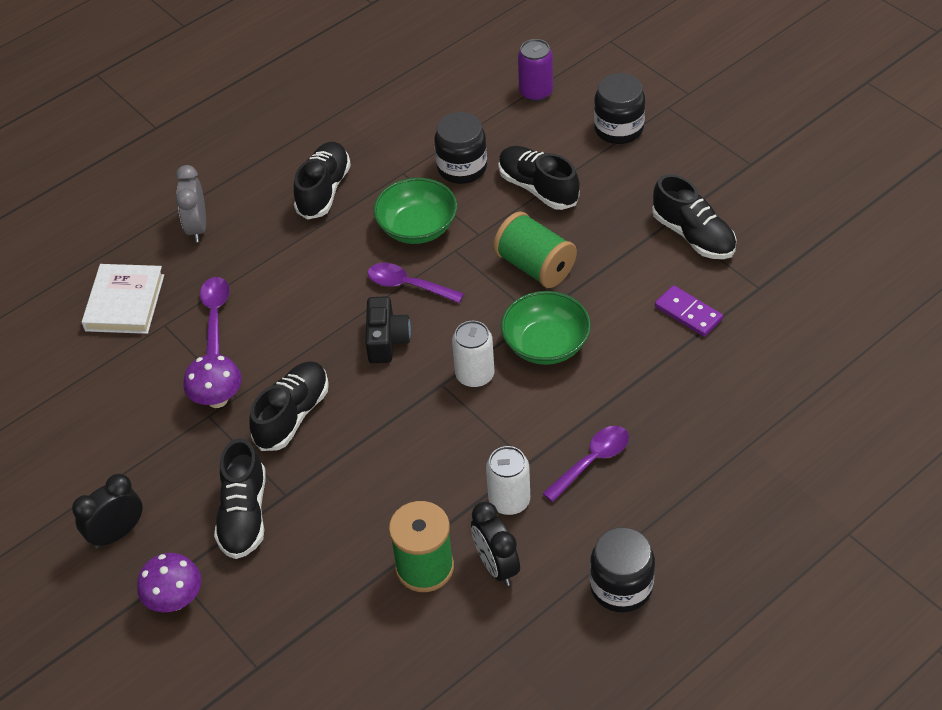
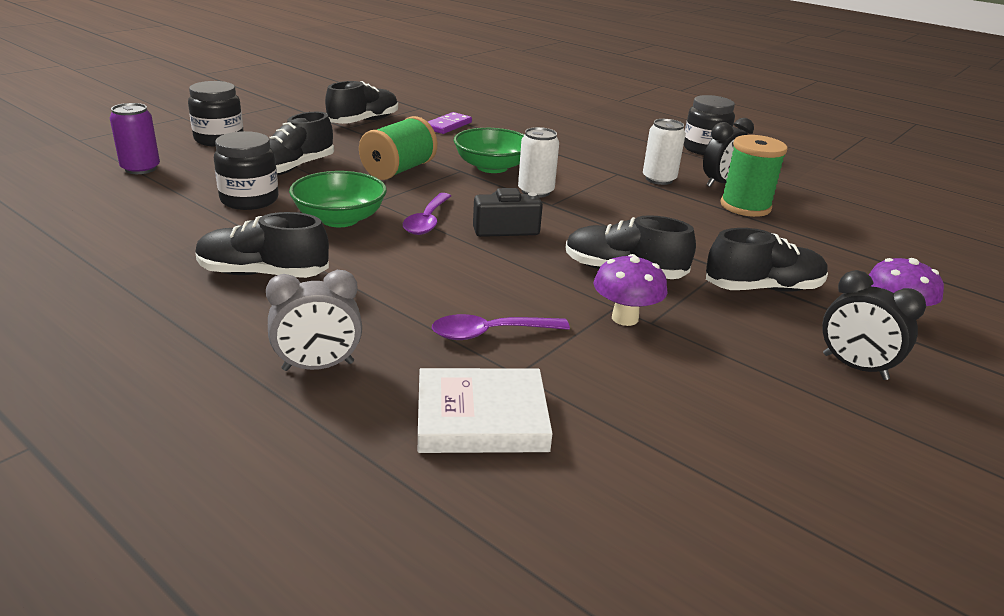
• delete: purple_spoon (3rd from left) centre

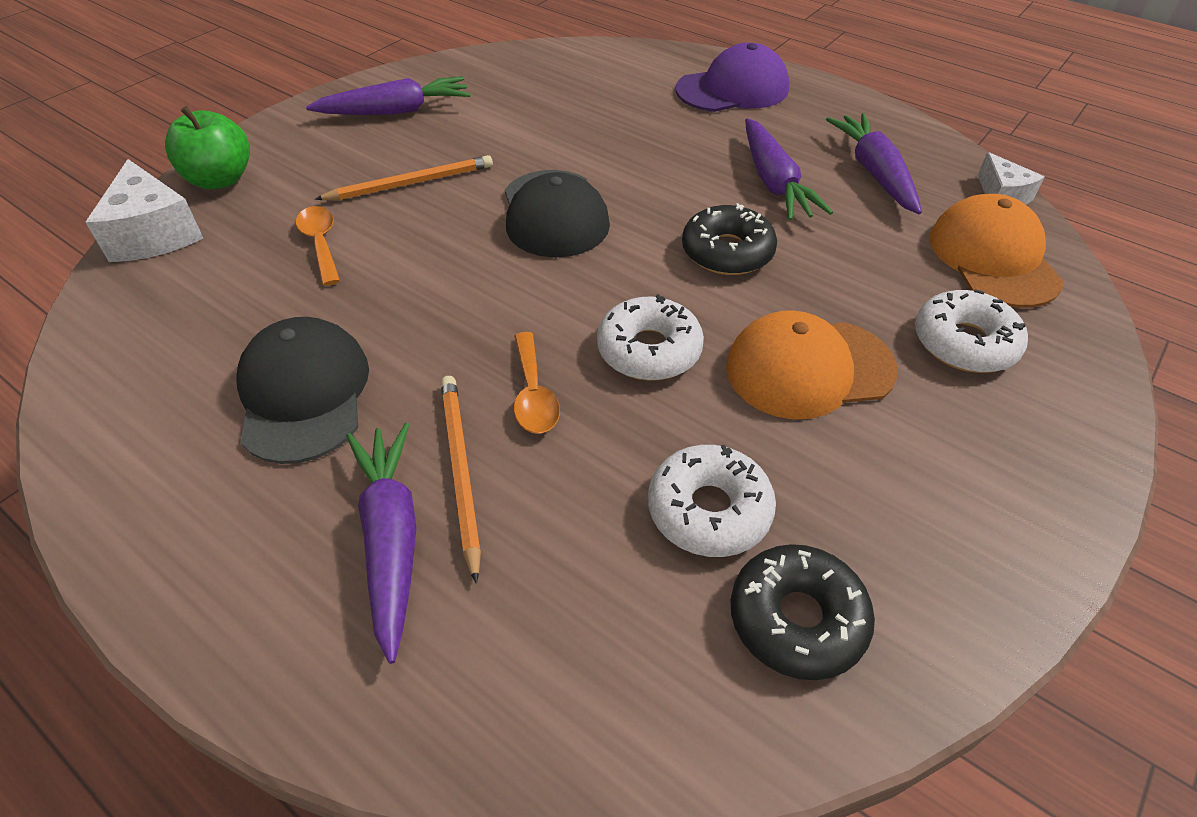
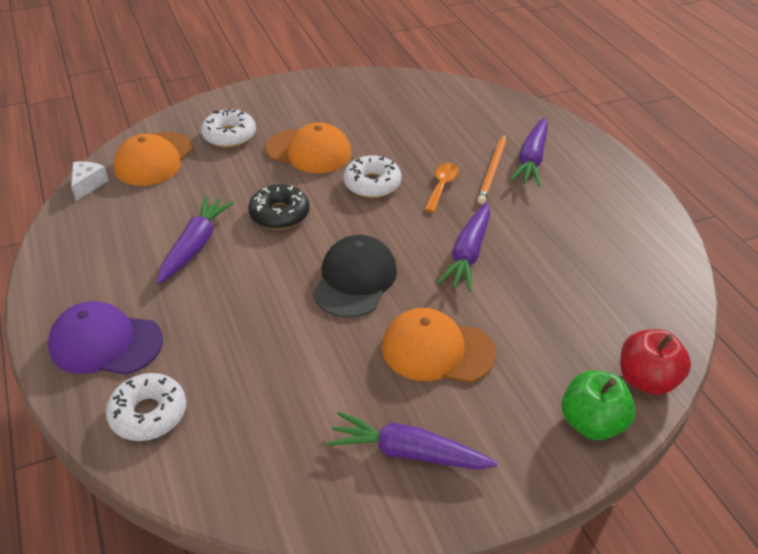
• move: purple_carrot (4th from left in the first image) top right to purple_carrot (3rd from left) centre
• replace: orange_pencil (1st from left) top centre to orange_cap (3rd from left) centre
• replace: white_cheese (1st from left) top left to red_apple middle right
• delete: orange_spoon (1st from left) top left
• delete: black_cap (1st from left) middle left
• move: white_donut (2nd from left in the first image) centre to white_donut (1st from left) bottom left
• delete: black_donut (2nd from left) bottom right

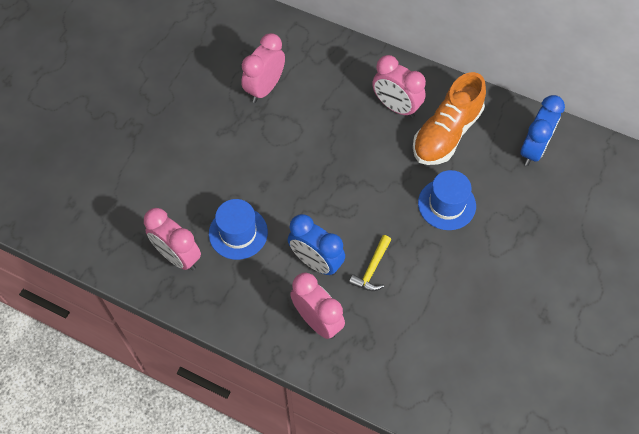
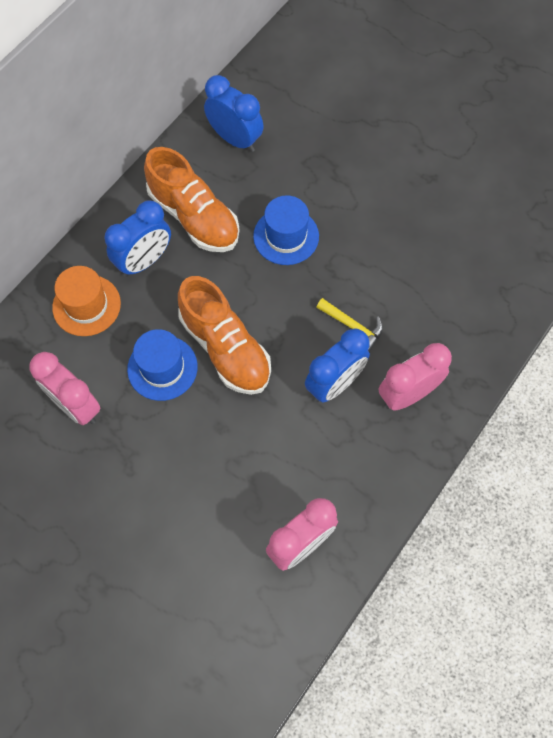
• recolor: pink_clock (4th from left) top centre to blue_clock (1st from left) top left
• move: blue_hat (1st from left) centre to middle left
• insert: orange_hat middle left
• insert: orange_shoe (2nd from left) centre

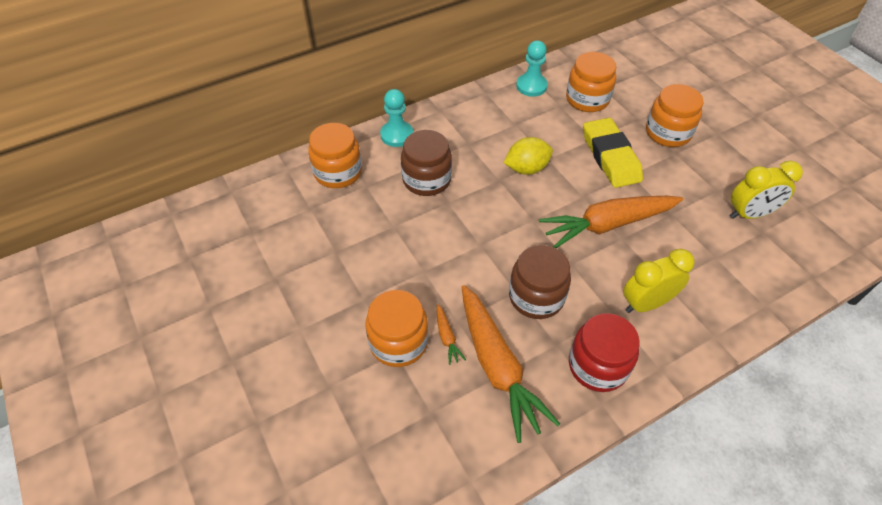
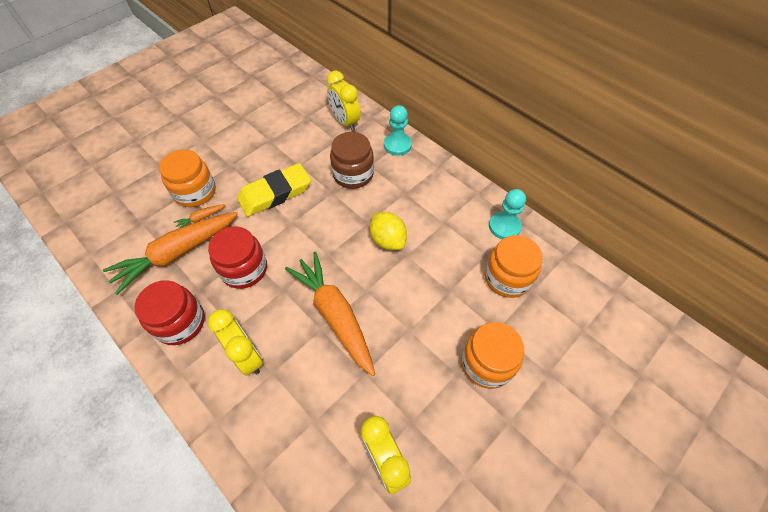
• move: yellow_eraser top right to centre
• replace: orange_jar (1st from left) top centre to yellow_clock (2nd from left) top centre
• recolor: brown_jar (2nd from left) centre to red_jar (2nd from left) middle left

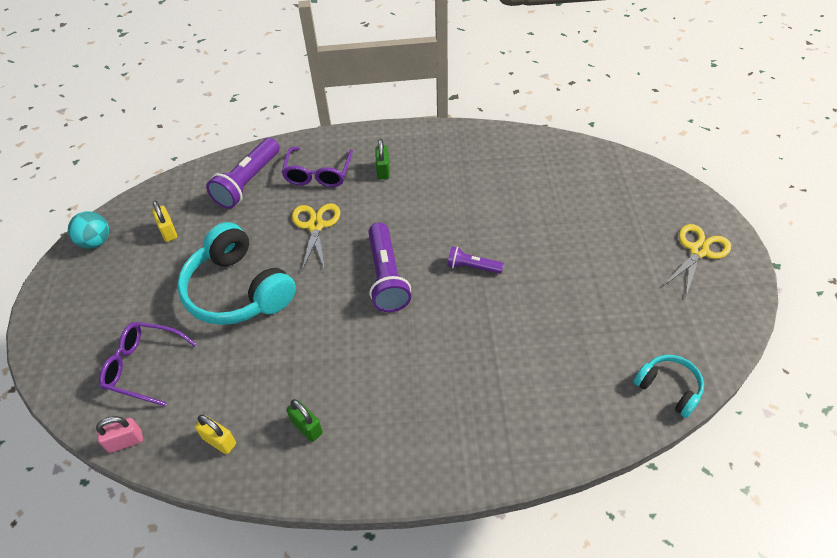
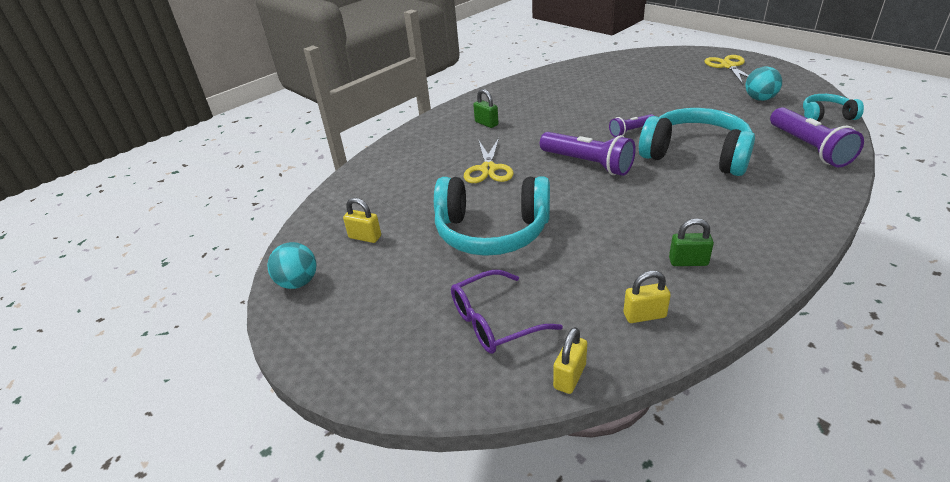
• move: purple_flashlight (1st from left in the first image) top left to purple_flashlight (3rd from left) top right
• delete: purple_glasses (2nd from left) top centre
• rotate: yellow_scissors (1st from left) centre = top centre 135 degrees counterclockwise
• recolor: pink_padlock bottom left to yellow_padlock (2nd from left) bottom centre
• insert: turquoise_ball (2nd from left) top right
• insert: turquoise_headphones (2nd from left) top right

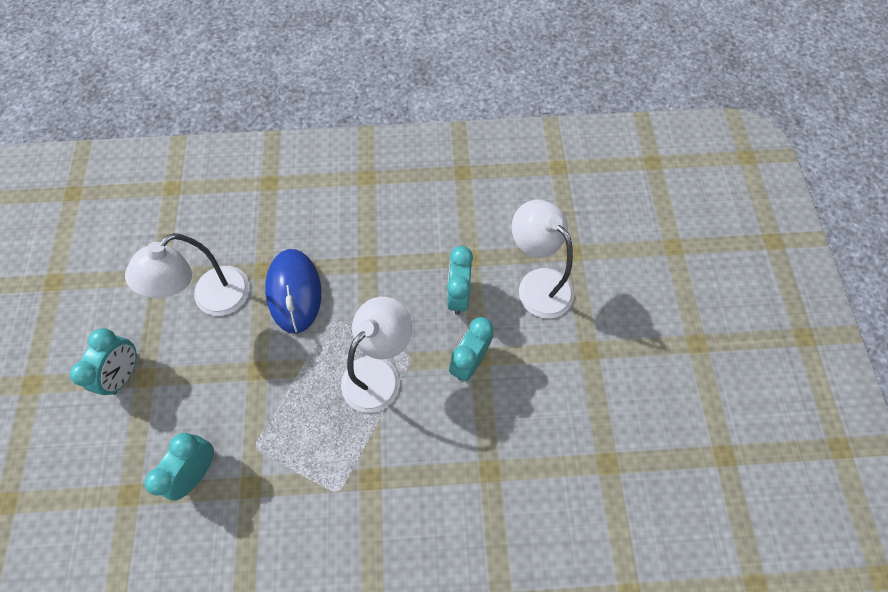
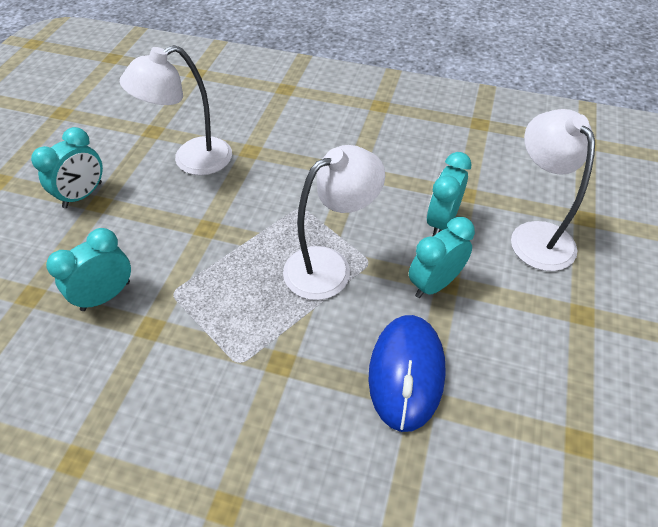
• move: blue_mouse middle left to bottom centre

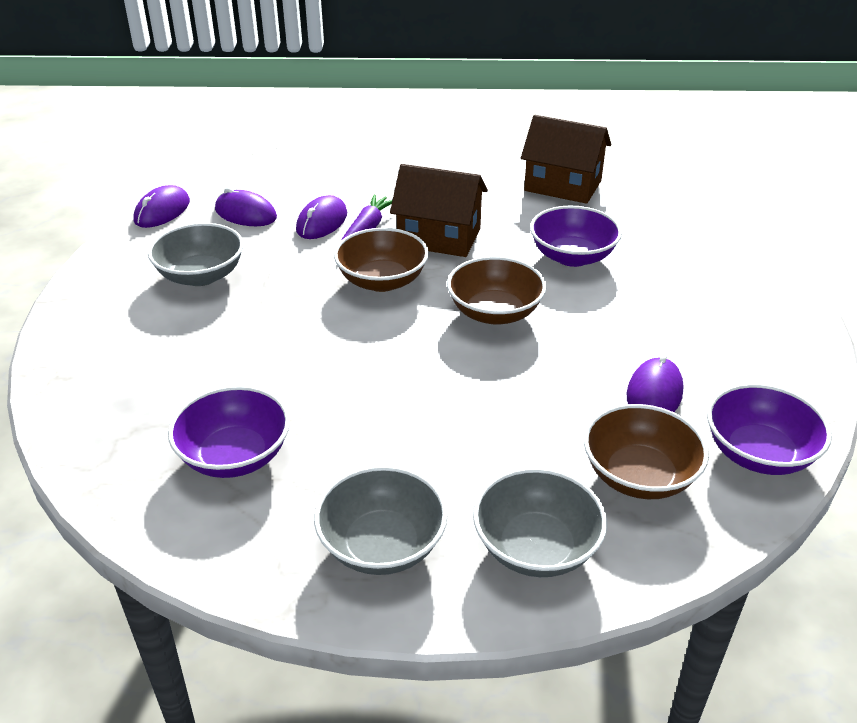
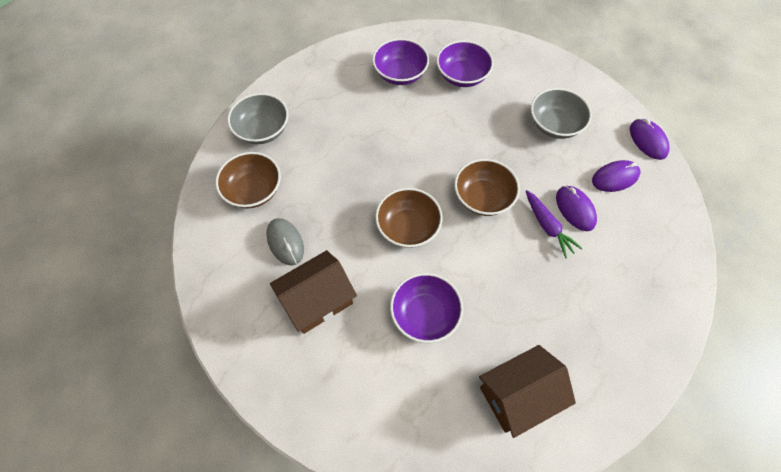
• move: brown_house (1st from left) top centre to centre
• recolor: purple_mouse (4th from left) middle right to grey_mouse centre
• move: purple_bowl (3rd from left) middle right to top centre
• delete: grey_bowl (2nd from left) bottom centre

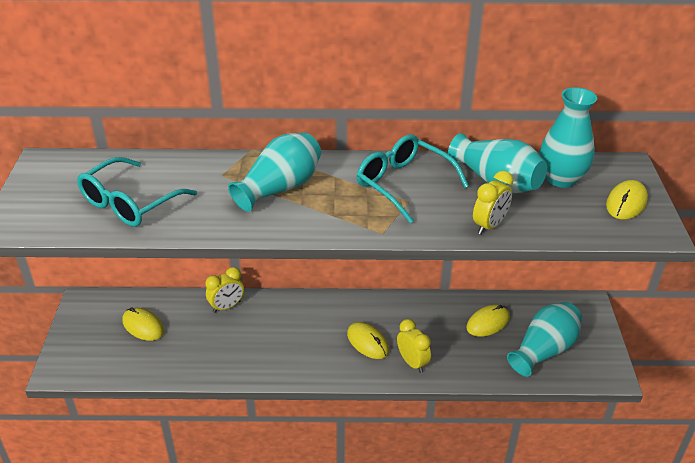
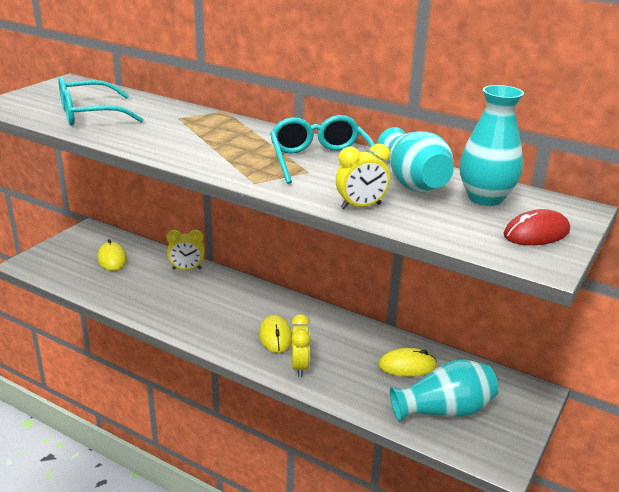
• delete: turquoise_vase (1st from left) centre
• recolor: yellow_mouse (4th from left) middle right to red_mouse middle right

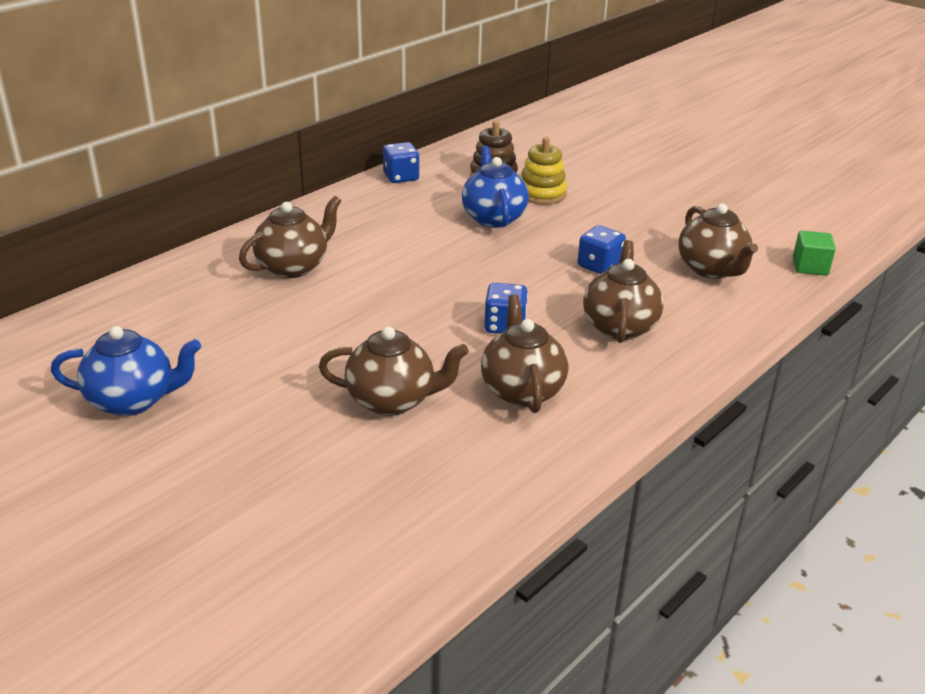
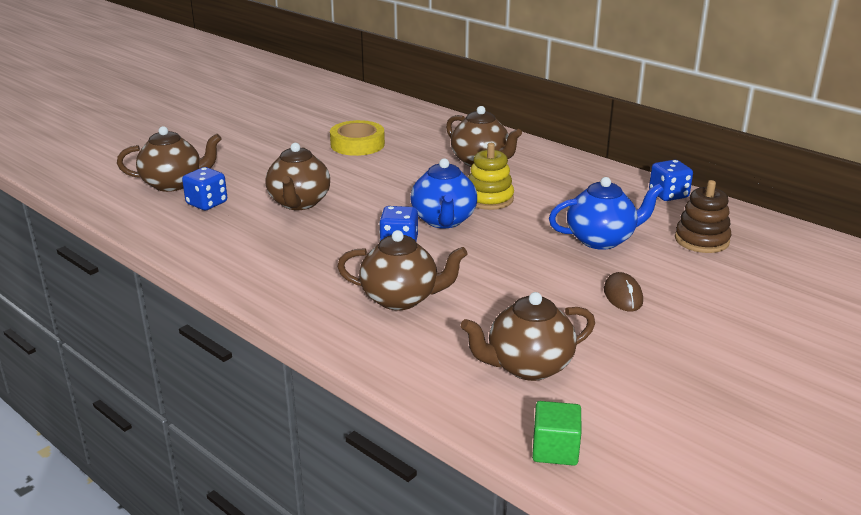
• move: yellow_stacking_toy top centre to centre
• move: blue_dice (3rd from left in the first image) centre to blue_dice (1st from left) middle left
• move: brown_teapot (3rd from left in the first image) centre to brown_teapot (1st from left) top left
• move: blue_teapot (1st from left) middle left to centre
• insert: yellow_tape top centre
• insert: brown_mouse middle right

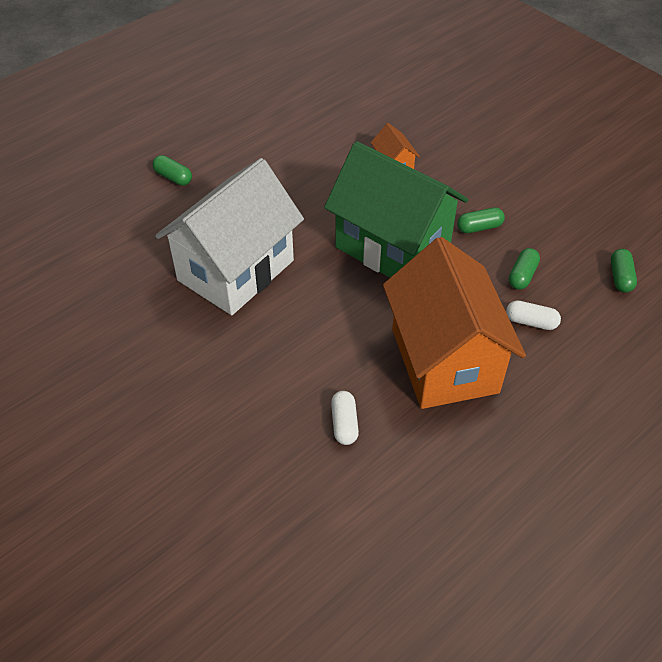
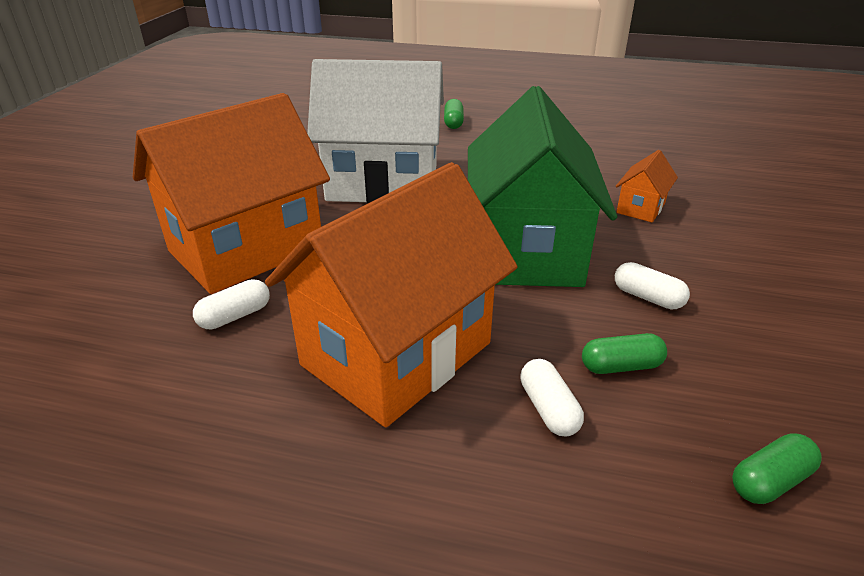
• recolor: green_capsule (2nd from left) top right to white_capsule (3rd from left) middle right
• insert: orange_house (1st from left) middle left

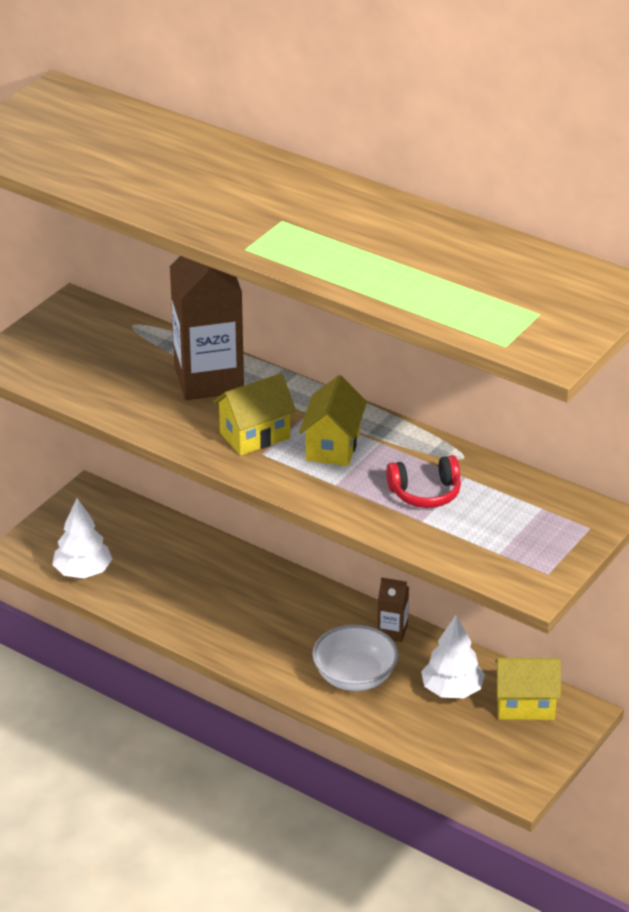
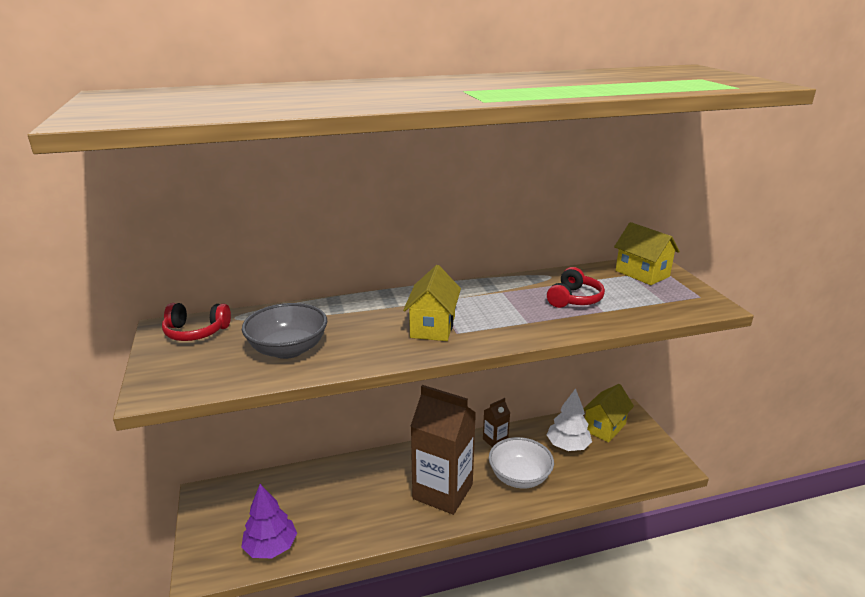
• move: brown_carton (1st from left) middle left to bottom centre
• move: yellow_house (2nd from left in the first image) centre to yellow_house (3rd from left) middle right
• recolor: white_tree (1st from left) middle left to purple_tree bottom left
• insert: red_headphones (1st from left) middle left
• insert: grey_bowl middle left

